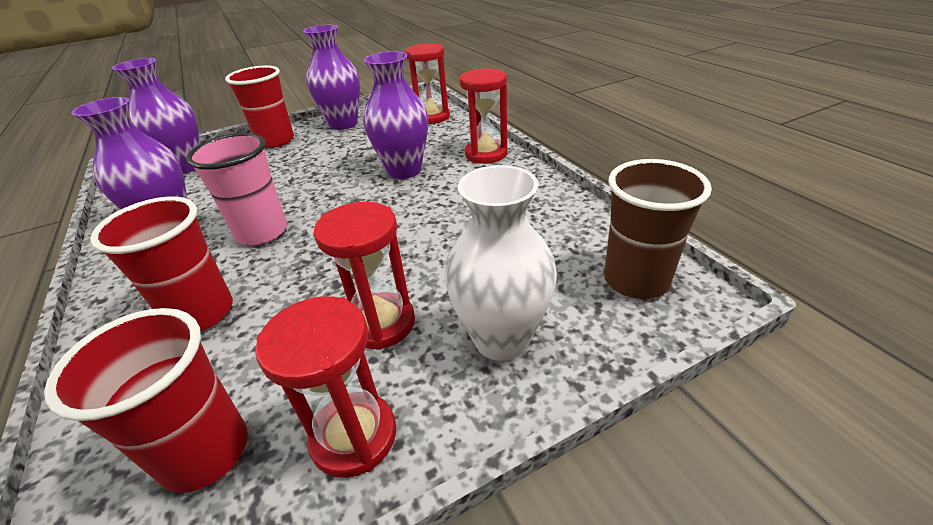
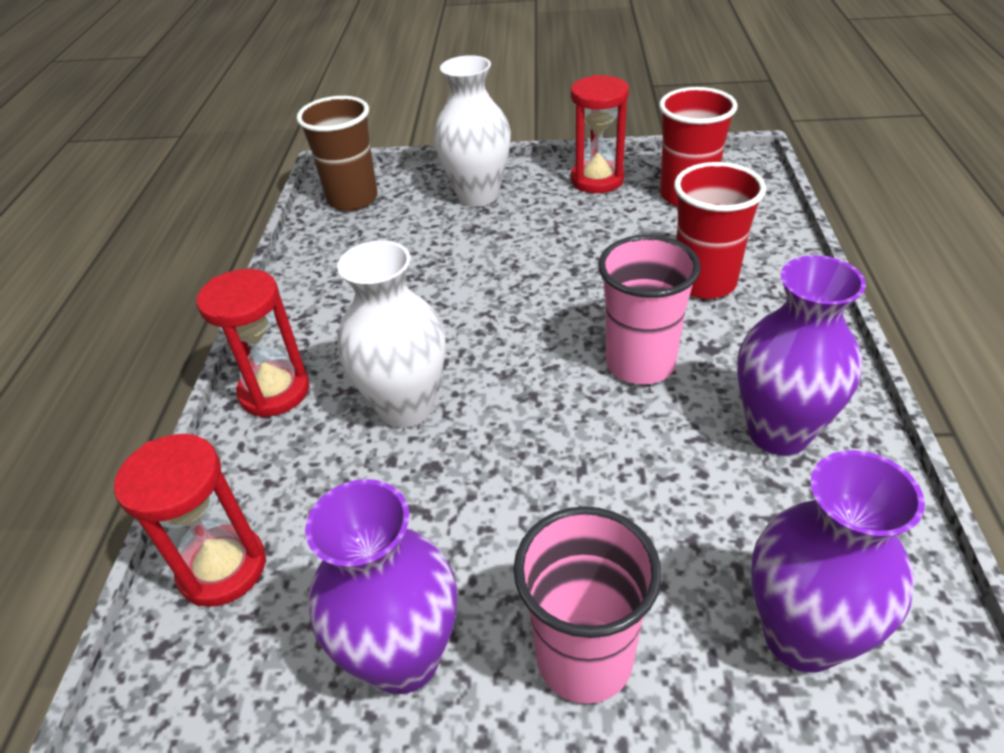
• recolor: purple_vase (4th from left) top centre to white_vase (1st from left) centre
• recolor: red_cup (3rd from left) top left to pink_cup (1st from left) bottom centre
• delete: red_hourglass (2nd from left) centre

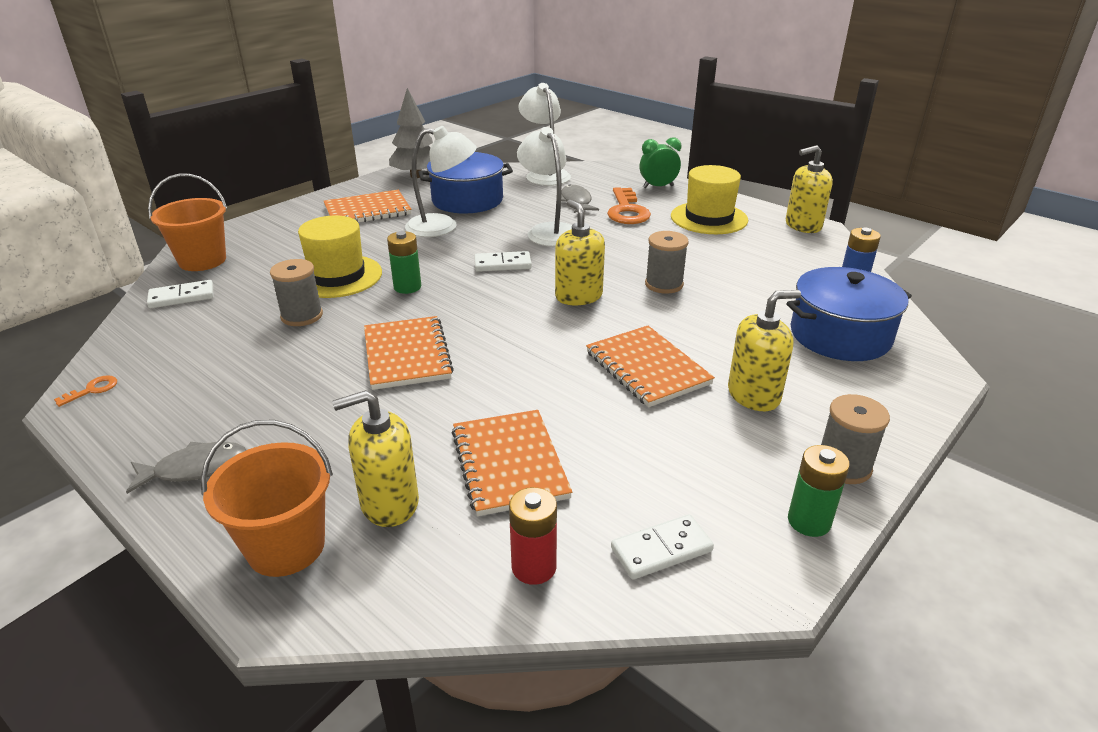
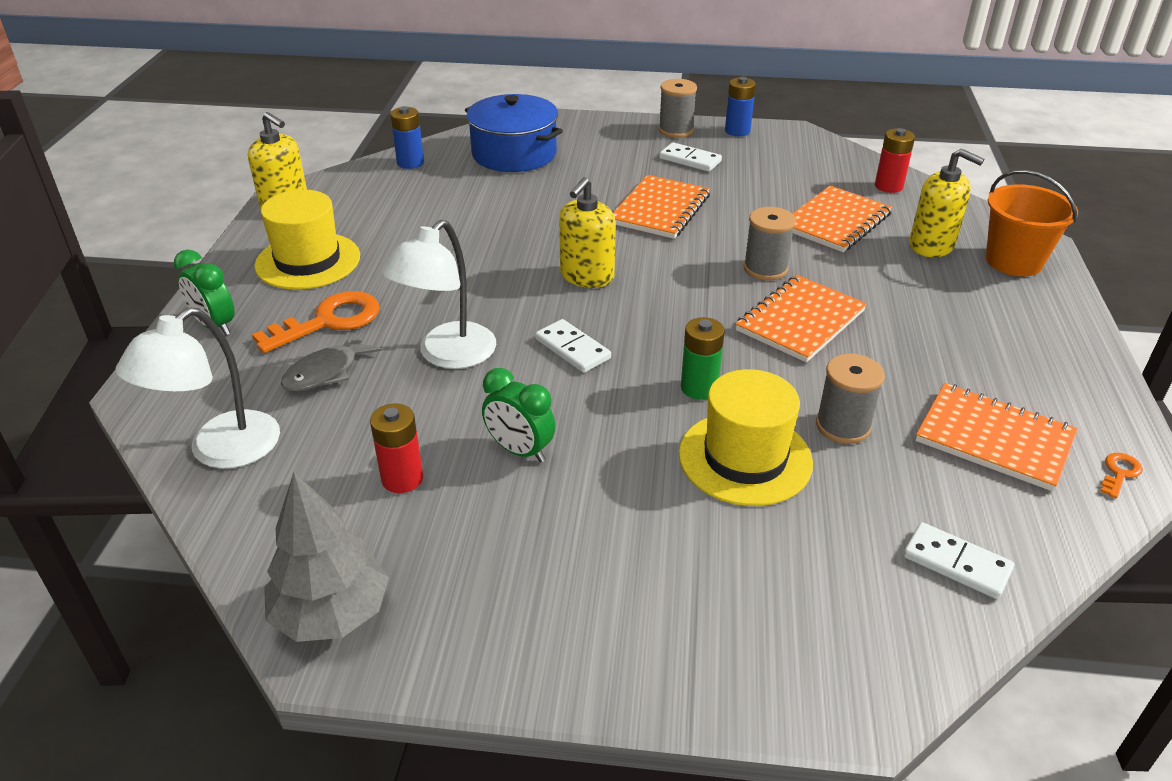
• replace: white_lamp (1st from left) top centre to green_clock (2nd from left) centre
• replace: blue_pot (1st from left) top centre to red_battery (1st from left) centre
• delete: orange_bucket (1st from left) top left
• move: orange_notebook (1st from left in the first image) top centre to orange_notebook (4th from left) middle right
• move: grey_spool (2nd from left) centre to top centre
• delete: yellow_soap_dispenser (3rd from left) middle right
• rotate: orange_key (1st from left in the first image) middle left = middle right 120 degrees clockwise
• delete: grey_fish (1st from left) middle left
• recolor: green_battery (2nd from left) bottom right to blue_battery (2nd from left) top centre
• move: white_domino (3rd from left in the first image) bottom centre to white_domino (2nd from left) top centre

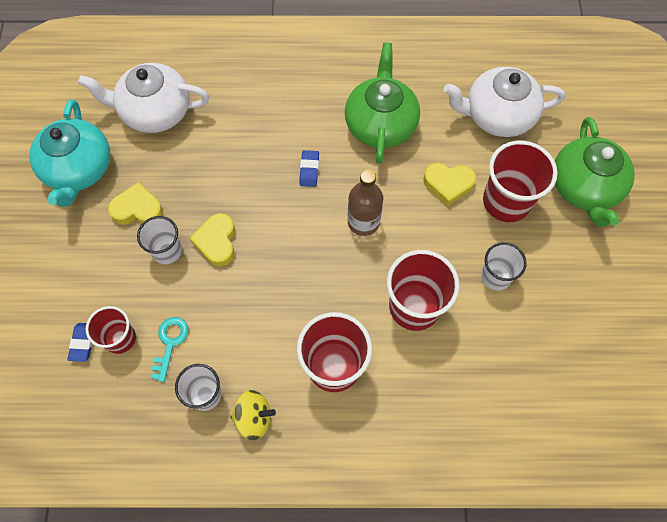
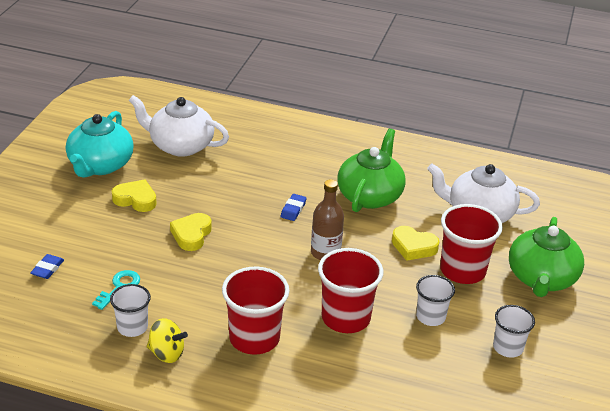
• move: white_cup (1st from left in the first image) middle left to white_cup (3rd from left) bottom right
• delete: red_cup (1st from left) middle left

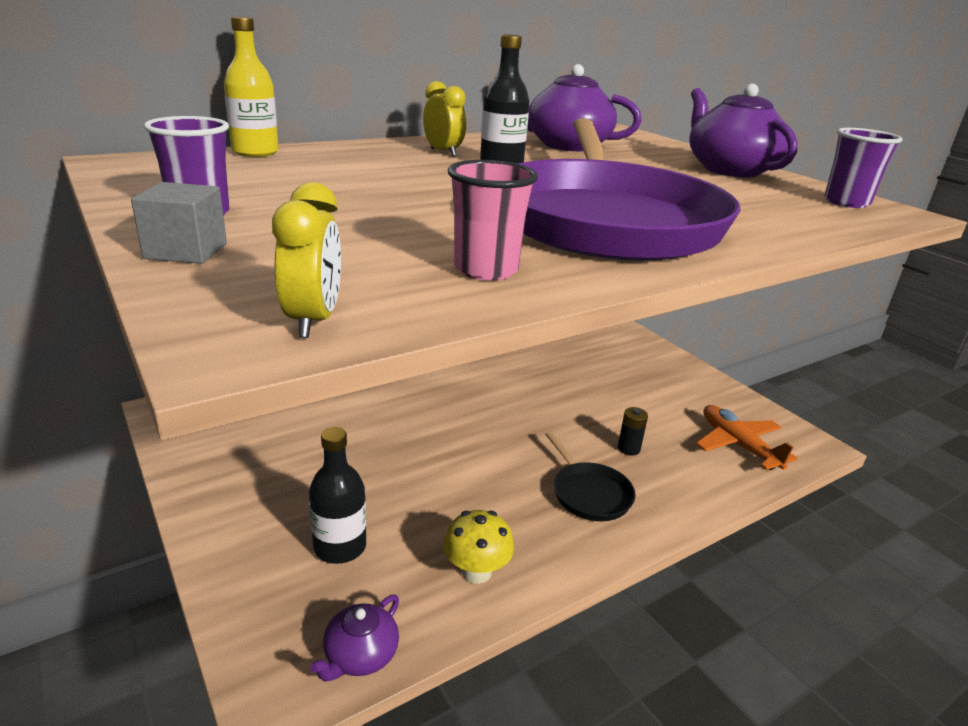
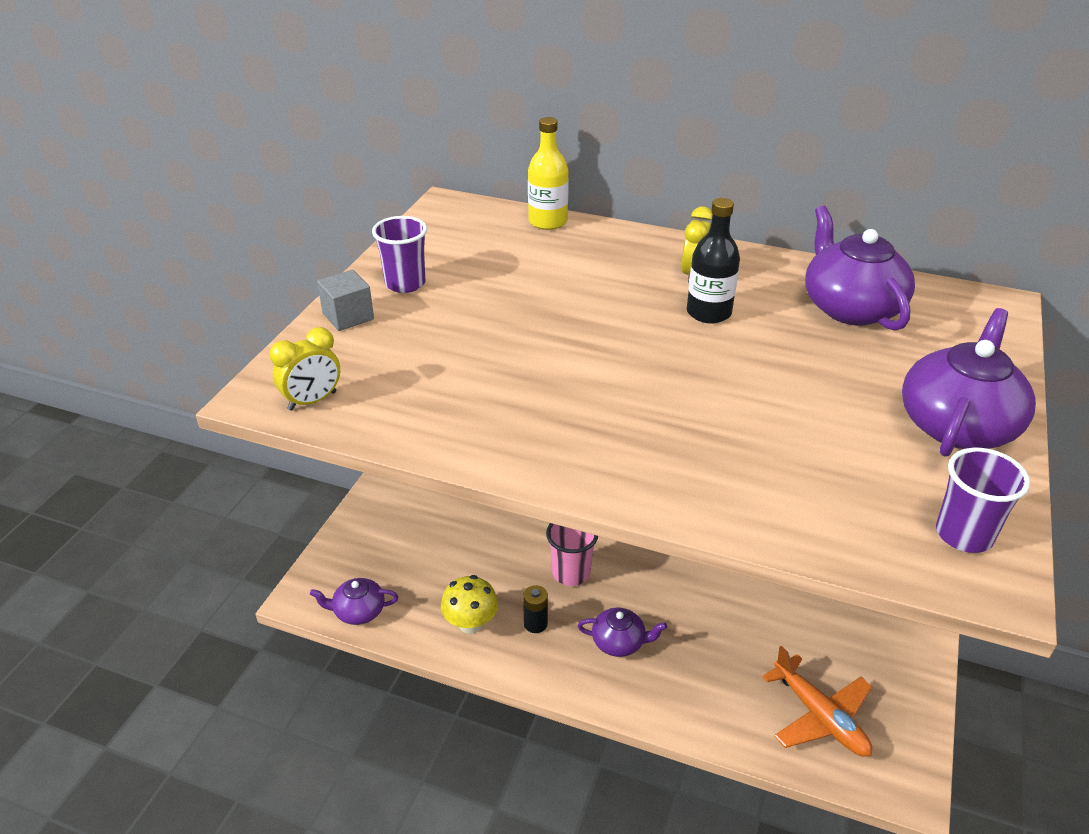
• delete: purple_pan top centre
• move: pink_cup top centre to centre
• rotate: orange_plane middle right = bottom right 120 degrees clockwise
• move: black_battery centre to bottom centre
• delete: black_bottle (1st from left) bottom centre
• replace: black_pan centre to purple_teapot (2nd from left) bottom centre

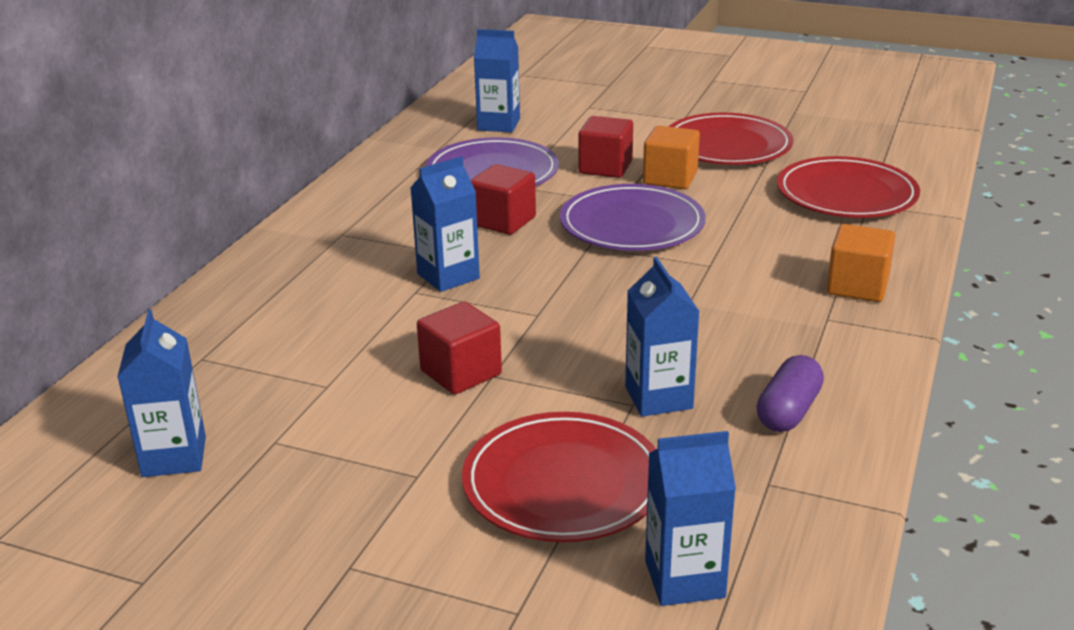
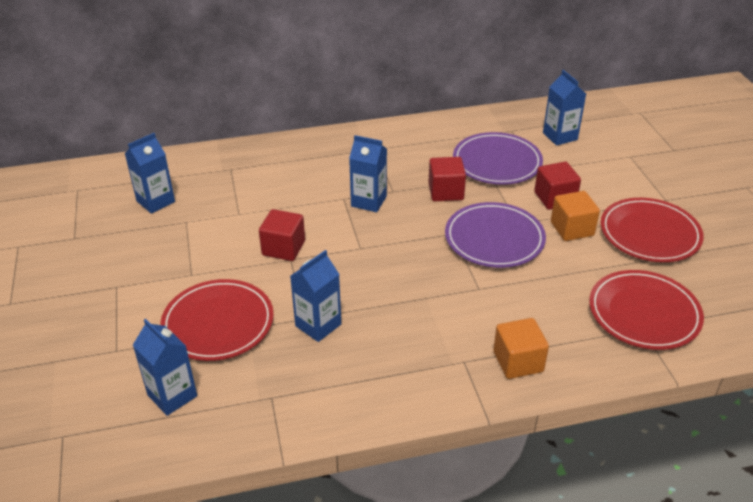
• delete: purple_capsule middle right

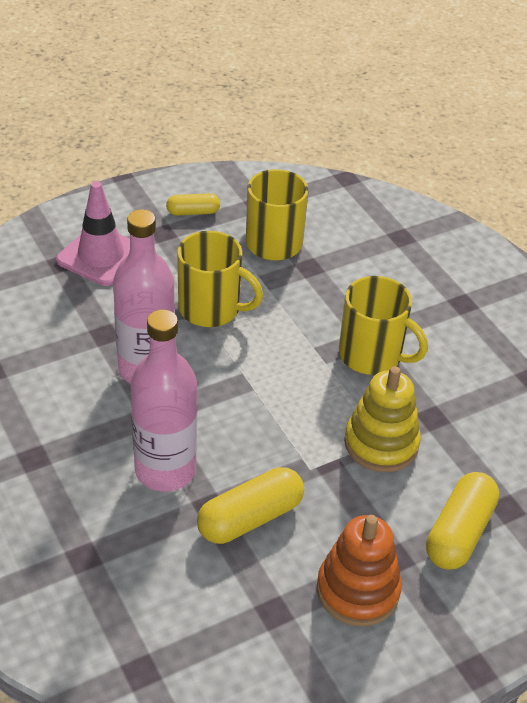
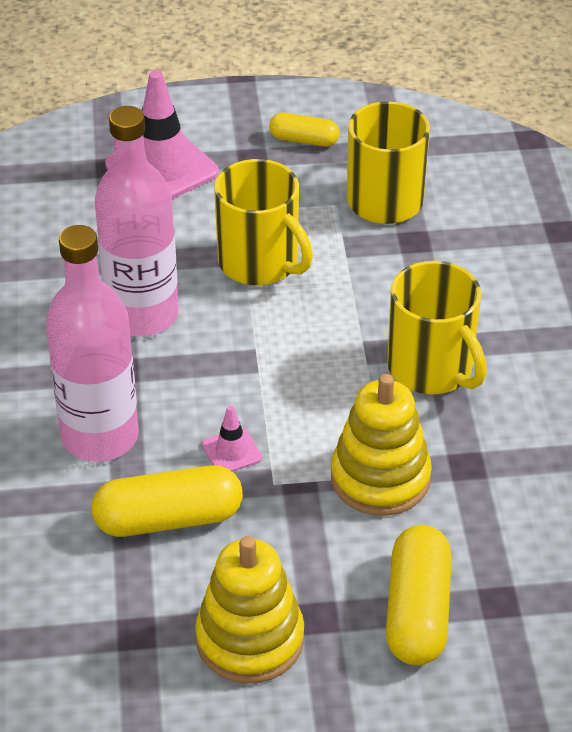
• rotate: yellow_capsule (3rd from left) bottom right = bottom right 45 degrees counterclockwise
• recolor: orange_stacking_toy bottom right to yellow_stacking_toy (1st from left) bottom centre
• insert: pink_traffic_cone (2nd from left) centre

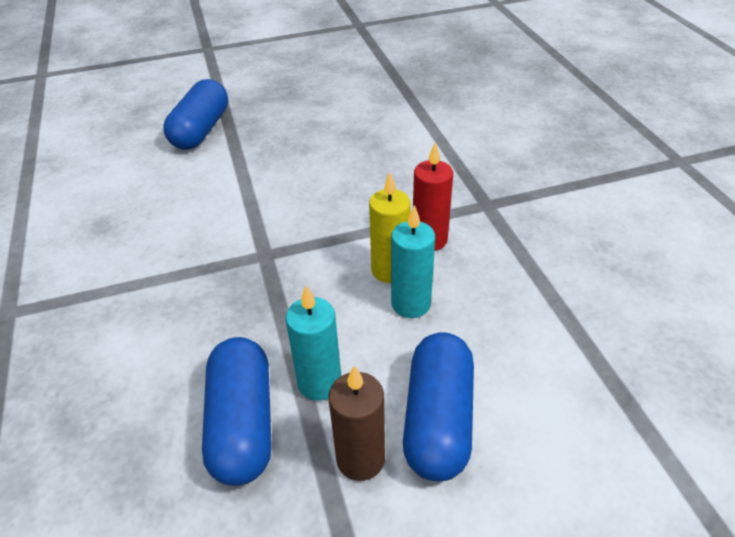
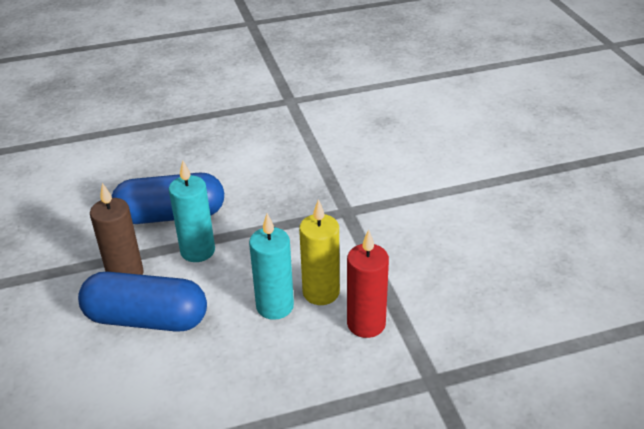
• delete: blue_capsule (1st from left) top left

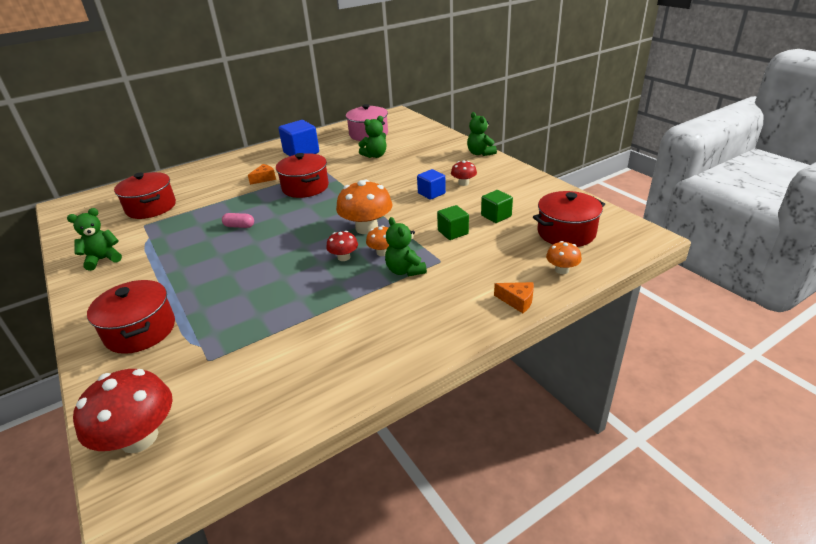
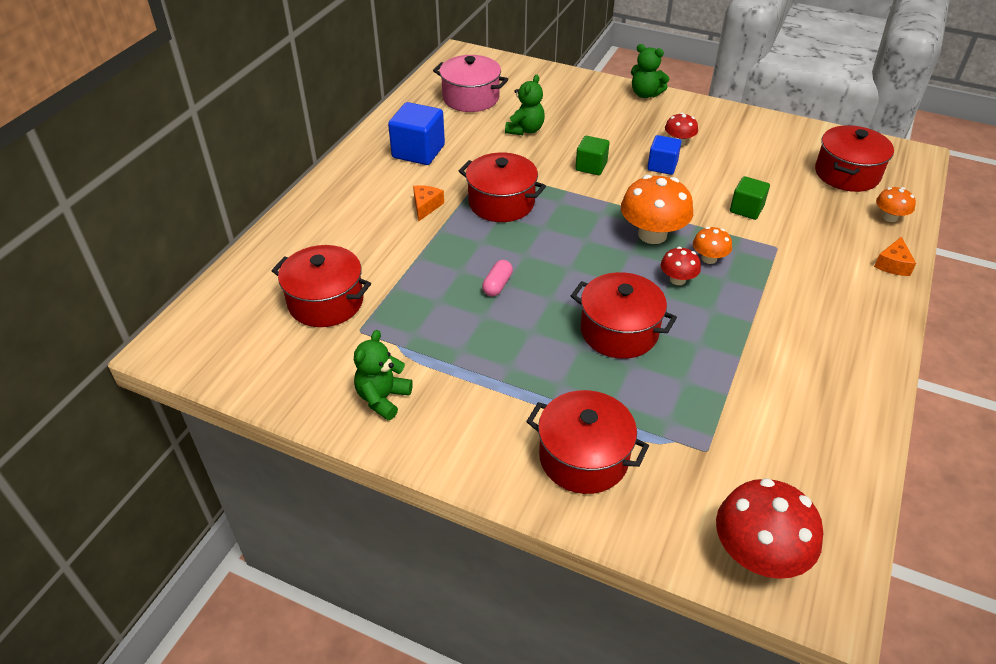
• move: green_cube (2nd from left in the first image) centre to green_cube (1st from left) top centre
• rotate: pink_capsule middle left = centre 45 degrees counterclockwise
• delete: green_teddy_bear (3rd from left) centre
• rotate: orange_cheese (2nd from left) centre = middle right 120 degrees clockwise
• insert: red_pot (4th from left) centre

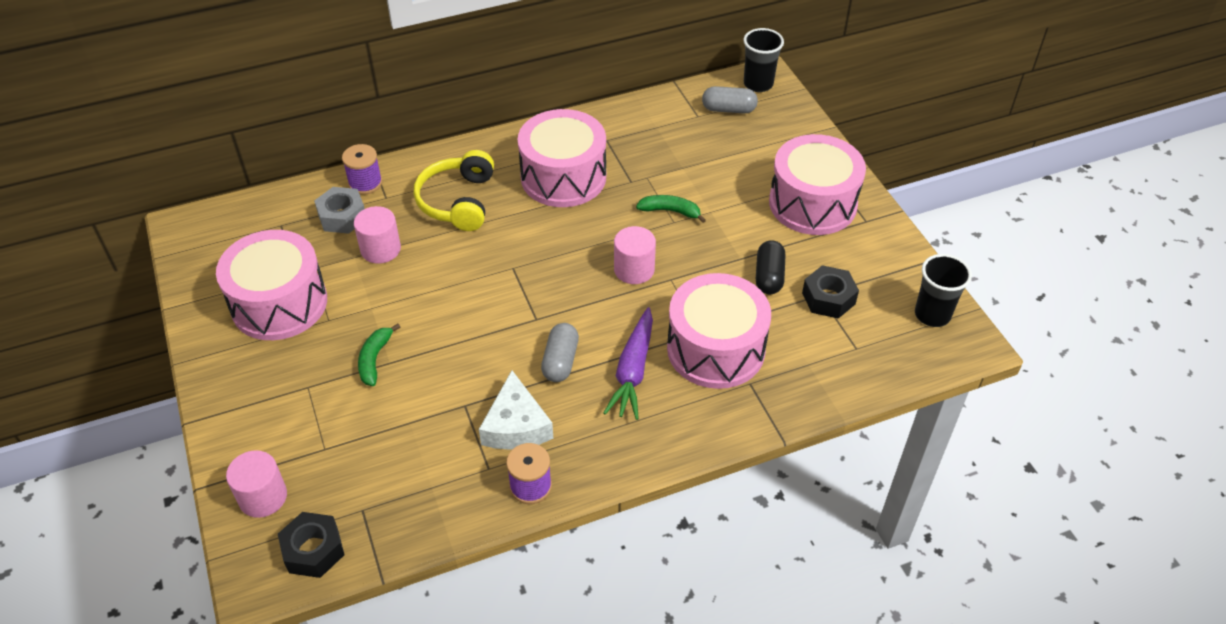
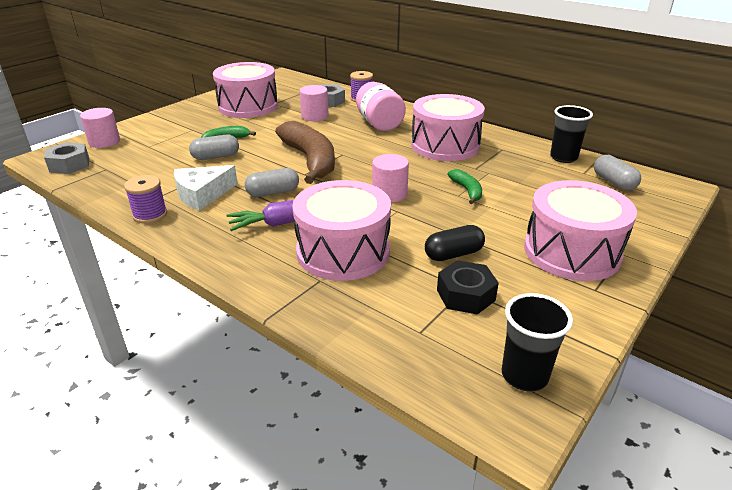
• move: black_cup (1st from left in the first image) top centre to black_cup (2nd from left) top right
• replace: yellow_headphones top centre to pink_jar top centre
• recolor: black_nut (1st from left) bottom left to grey_nut (1st from left) top left
• insert: brown_banana top centre
• insert: grey_capsule (1st from left) top left

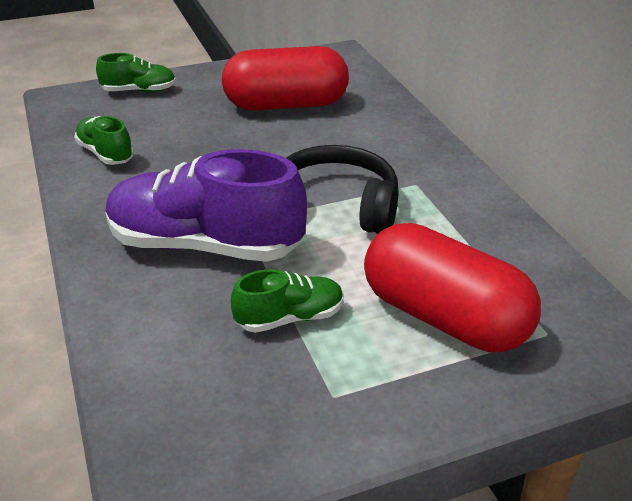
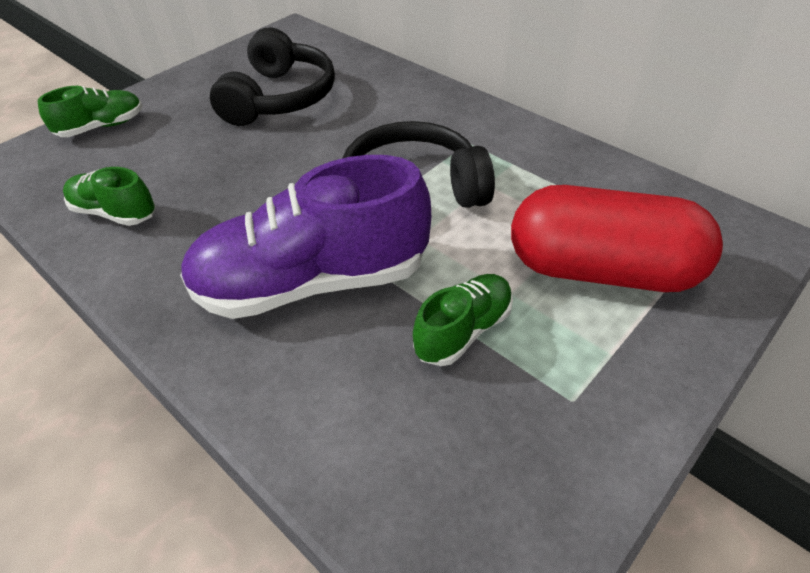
• replace: red_capsule (1st from left) top centre to black_headphones (1st from left) top centre

